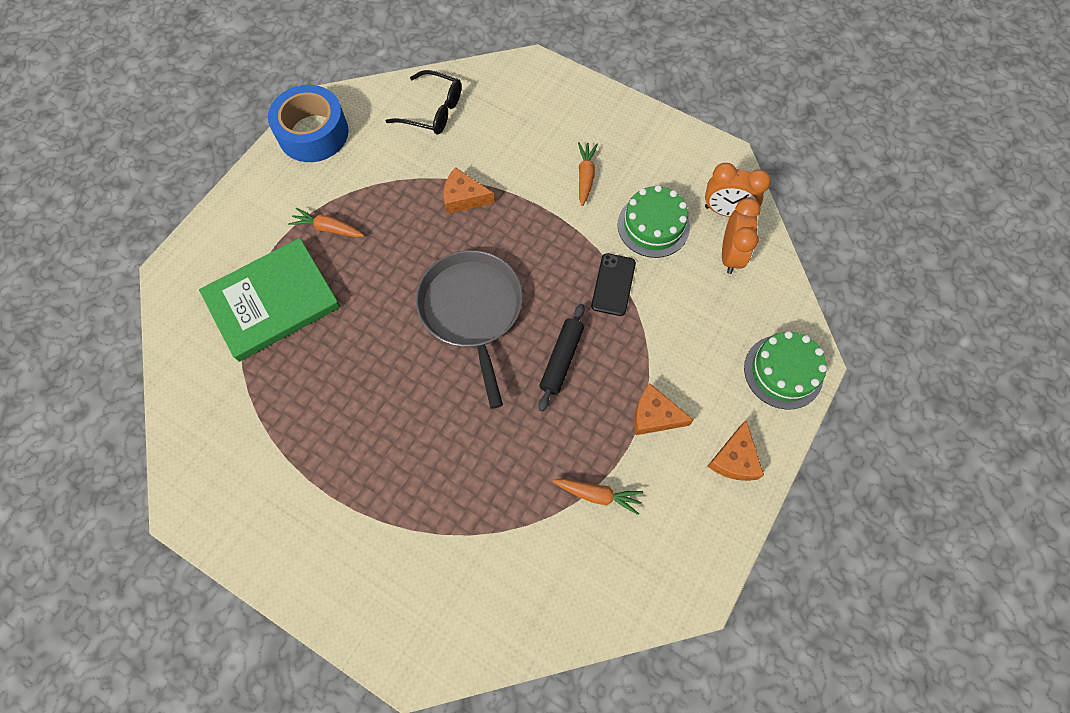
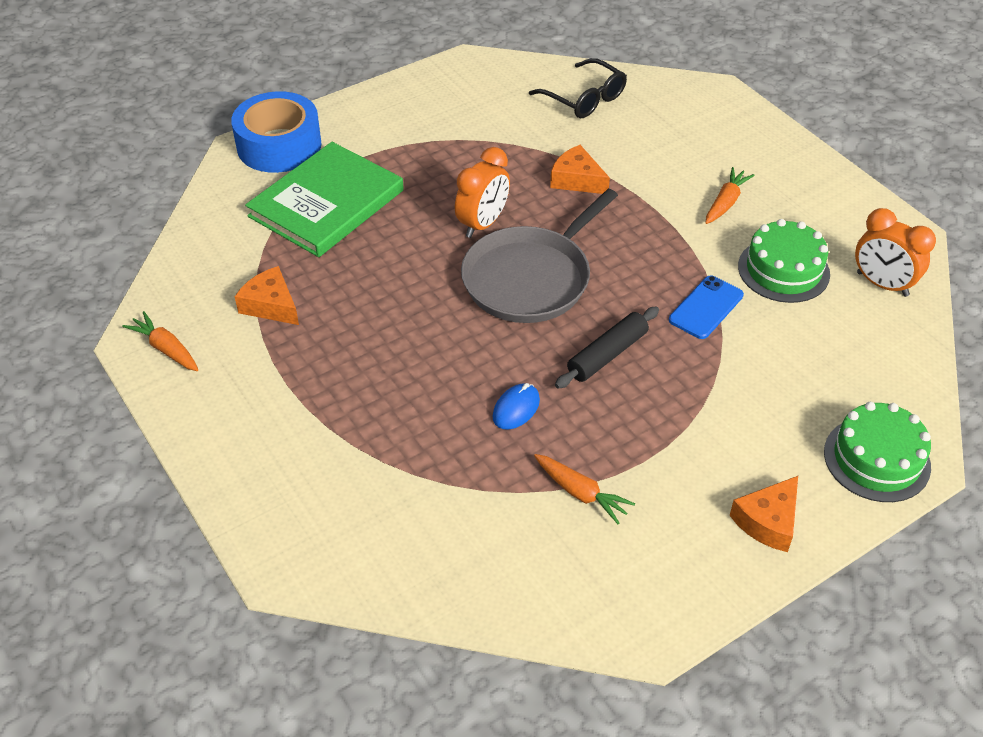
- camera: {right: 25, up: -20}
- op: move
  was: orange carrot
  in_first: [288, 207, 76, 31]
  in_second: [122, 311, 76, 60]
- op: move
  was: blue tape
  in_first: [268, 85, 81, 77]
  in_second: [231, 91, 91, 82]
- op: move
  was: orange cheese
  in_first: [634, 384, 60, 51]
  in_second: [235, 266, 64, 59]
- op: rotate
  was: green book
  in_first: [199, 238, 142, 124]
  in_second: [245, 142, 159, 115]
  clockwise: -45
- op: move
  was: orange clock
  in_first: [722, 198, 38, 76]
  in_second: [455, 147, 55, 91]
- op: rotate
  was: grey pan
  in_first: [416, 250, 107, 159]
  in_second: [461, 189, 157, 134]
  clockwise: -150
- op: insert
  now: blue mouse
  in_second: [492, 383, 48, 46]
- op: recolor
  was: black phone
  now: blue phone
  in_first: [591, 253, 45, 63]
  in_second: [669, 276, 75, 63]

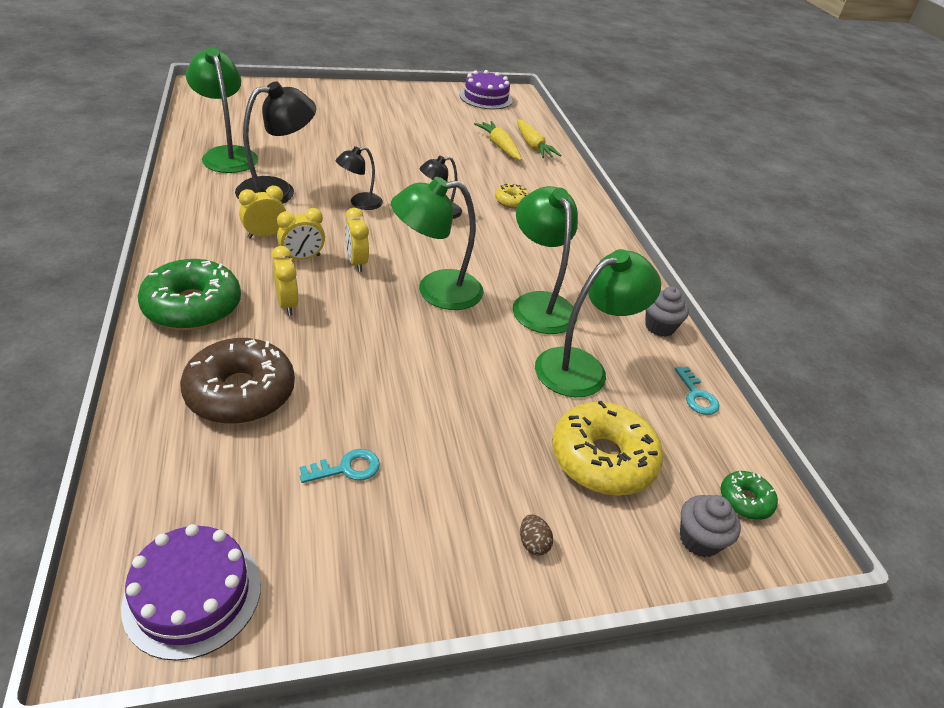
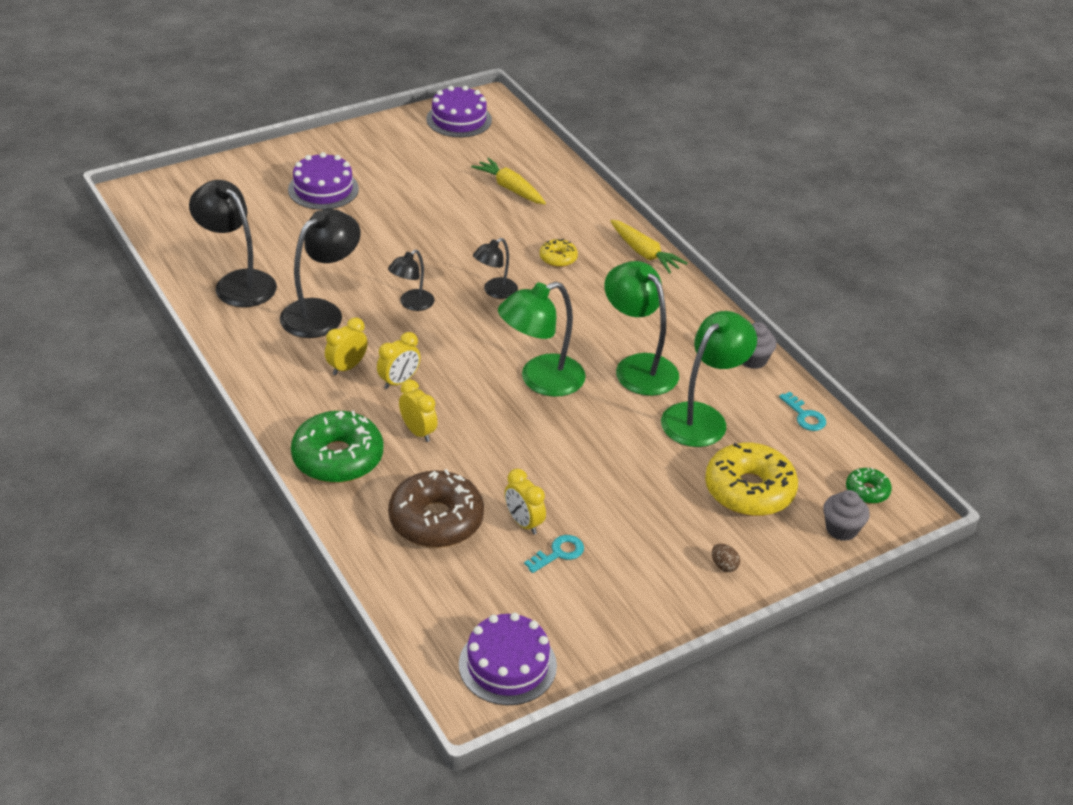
- camera: {right: -15, up: 0}
- op: recolor
  was: green lamp
  now: black lamp
  in_first: [186, 47, 72, 126]
  in_second: [189, 180, 88, 127]
- op: insert
  now: purple cake
  in_second: [288, 152, 71, 58]
- op: move
  was: yellow clock
  in_first: [345, 208, 24, 64]
  in_second: [505, 469, 41, 66]
- op: move
  was: yellow carrot
  in_first: [517, 119, 45, 39]
  in_second: [610, 220, 78, 53]

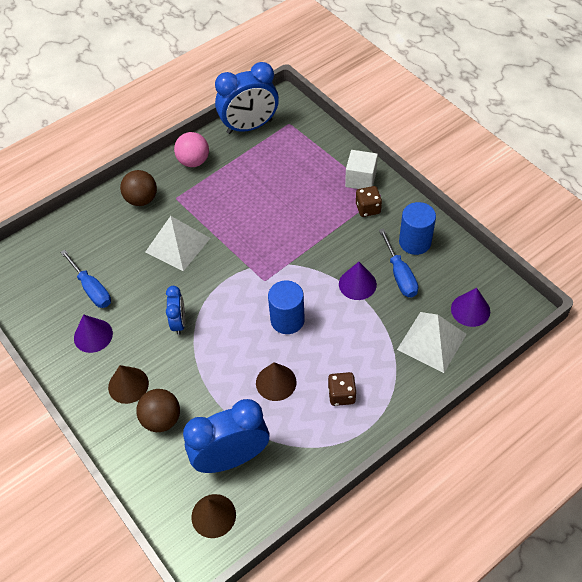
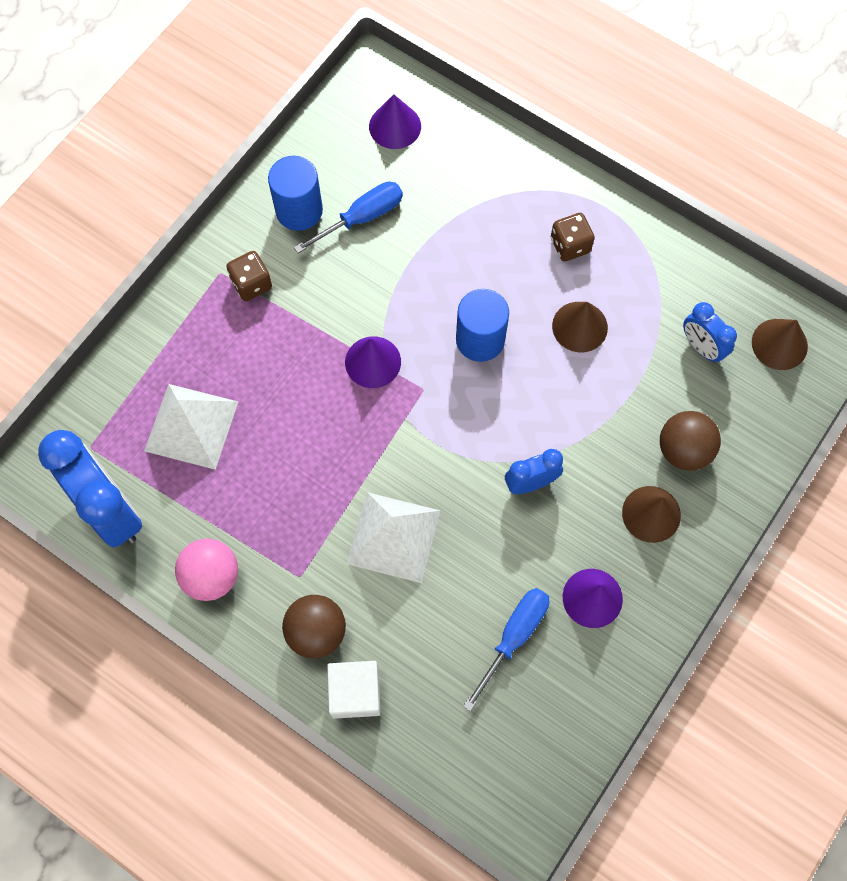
- camera: {right: -110, up: 15}
- op: move
  was: white pyramid
  in_first: [397, 312, 70, 61]
  in_second: [144, 384, 94, 86]
- op: move
  was: white cube
  in_first: [345, 150, 33, 39]
  in_second: [327, 661, 54, 58]
- op: move
  was: purple cone
  in_first: [339, 262, 38, 38]
  in_second: [345, 336, 56, 52]
- op: resize
  was: blue clock
  in_first: [183, 399, 86, 74]
  in_second: [683, 302, 54, 61]
  ratio: 0.52

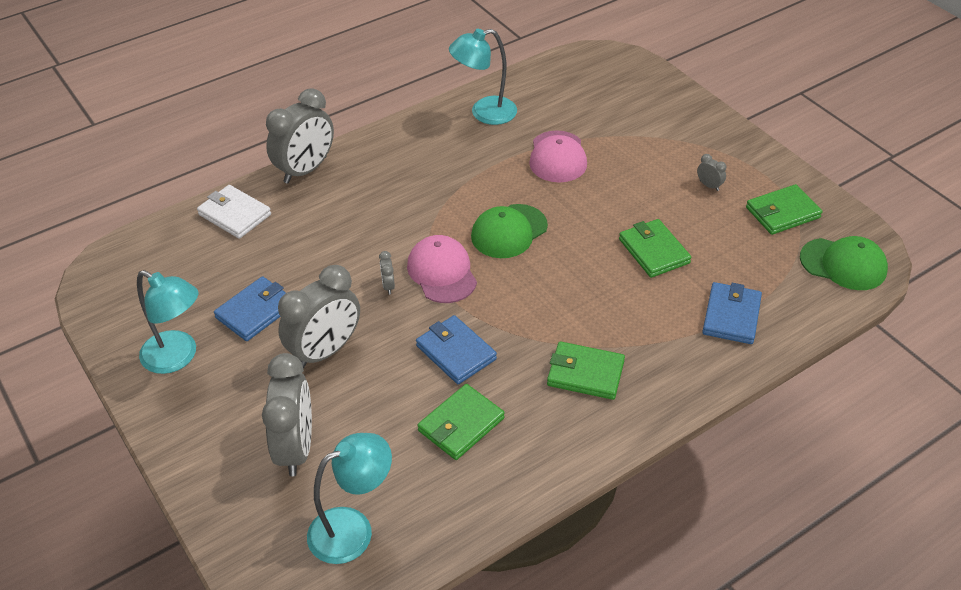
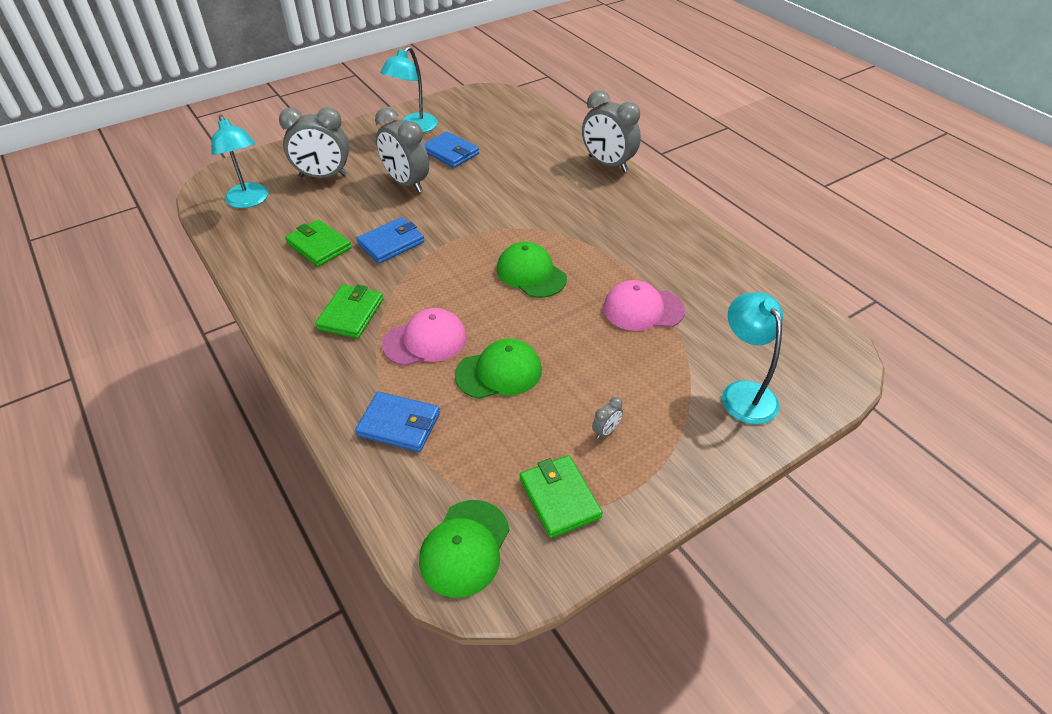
- camera: {right: 90, up: 0}
- op: move
  was: pink cap
  in_first: [407, 235, 70, 68]
  in_second: [382, 308, 85, 58]
- op: replace
  was: green wallet
  now: green cap
  in_first: [619, 219, 72, 59]
  in_second: [455, 338, 87, 61]
- op: move
  was: turquoise lamp
  in_first: [449, 29, 68, 96]
  in_second: [722, 292, 61, 132]
- op: delete
  was: white wallet
  in_first: [197, 185, 74, 54]
- op: delete
  was: grey clock
  in_first: [379, 251, 16, 43]

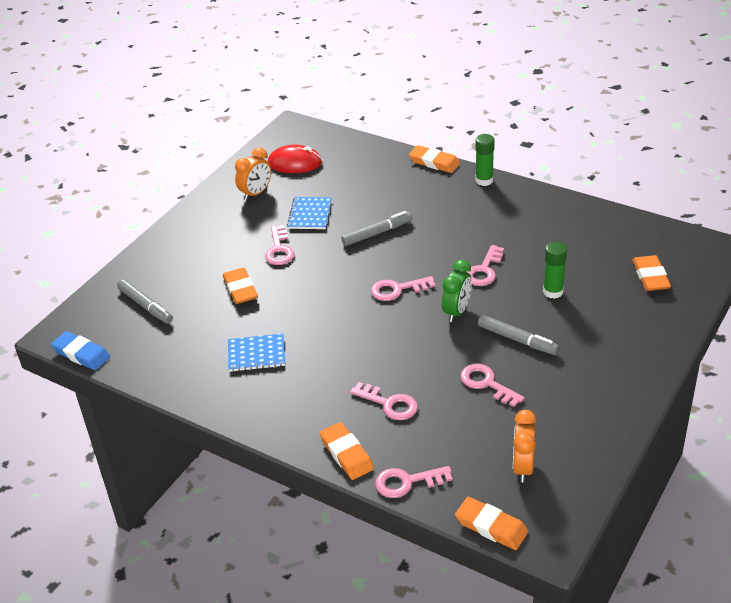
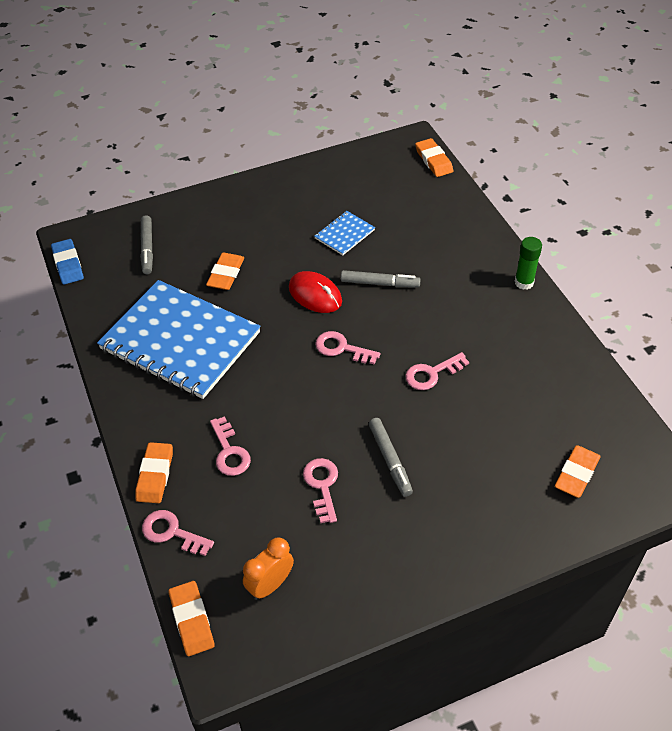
- camera: {right: 35, up: 10}
- op: resize
  was: blue notebook
  in_first: [228, 333, 57, 39]
  in_second: [97, 280, 164, 119]
  ratio: 2.38
- op: move
  was: red mouse
  in_first: [268, 145, 54, 28]
  in_second: [289, 271, 53, 42]
- op: move
  was: orange eraser
  in_first: [409, 145, 51, 28]
  in_second: [415, 138, 38, 39]
- op: delete
  was: orange clock
  in_first: [235, 147, 36, 54]
- op: delete
  was: pink key
  in_first: [265, 225, 29, 40]
- op: delete
  was: green clock
  in_first: [442, 260, 30, 62]
- op: delete
  was: green glue stick
  in_first: [543, 242, 24, 57]

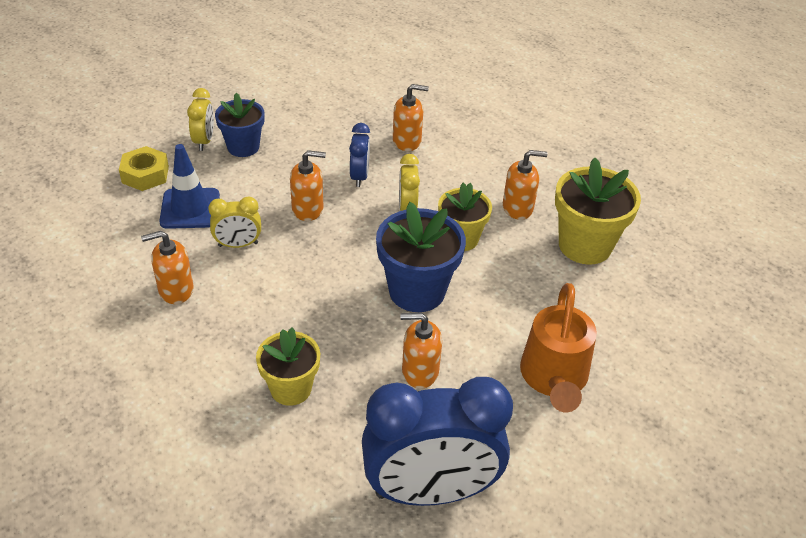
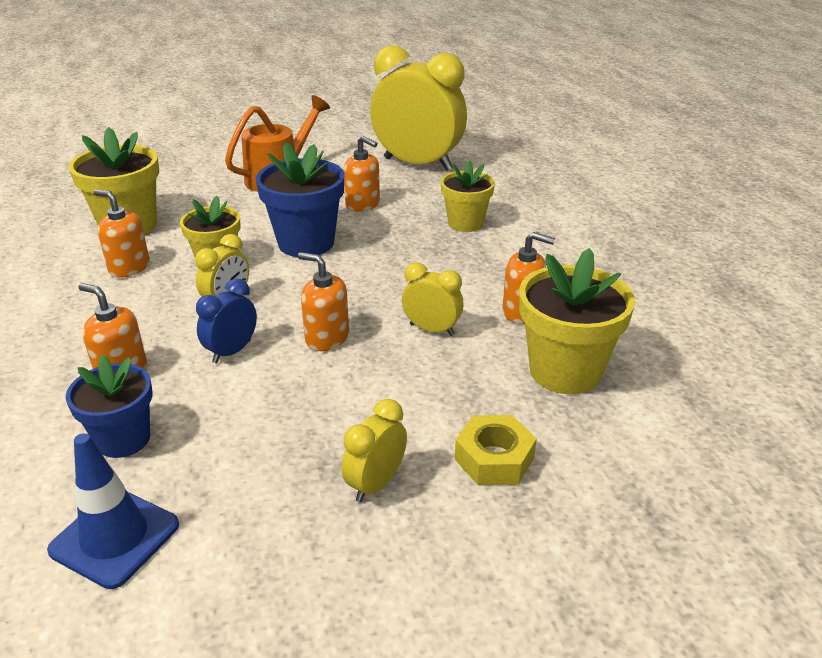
- camera: {right: -145, up: -10}
- op: move
  was: blue traffic cone
  in_first: [159, 144, 61, 85]
  in_second: [47, 433, 132, 156]
- op: move
  was: blue flower pot
  in_first: [215, 93, 50, 64]
  in_second: [66, 354, 86, 104]
- op: recolor
  was: blue clock
  now: yellow clock
  in_first: [362, 377, 151, 129]
  in_second: [370, 45, 97, 126]
- op: insert
  now: yellow flower pot
  in_second: [519, 248, 116, 146]

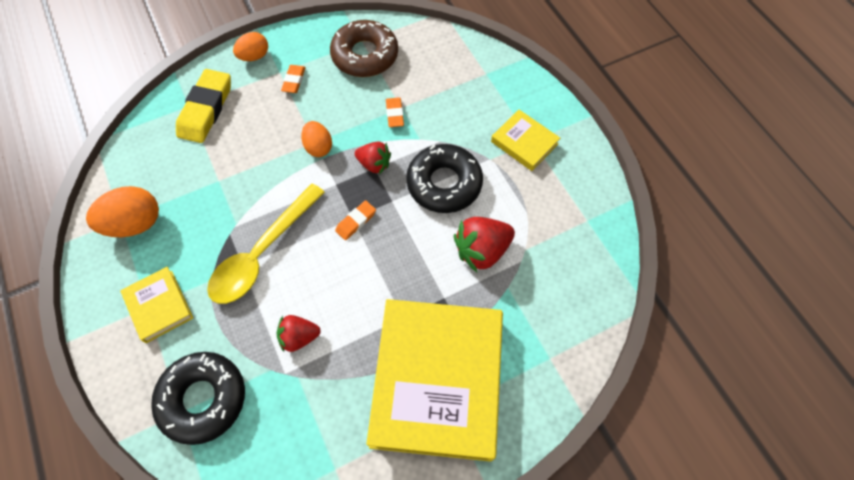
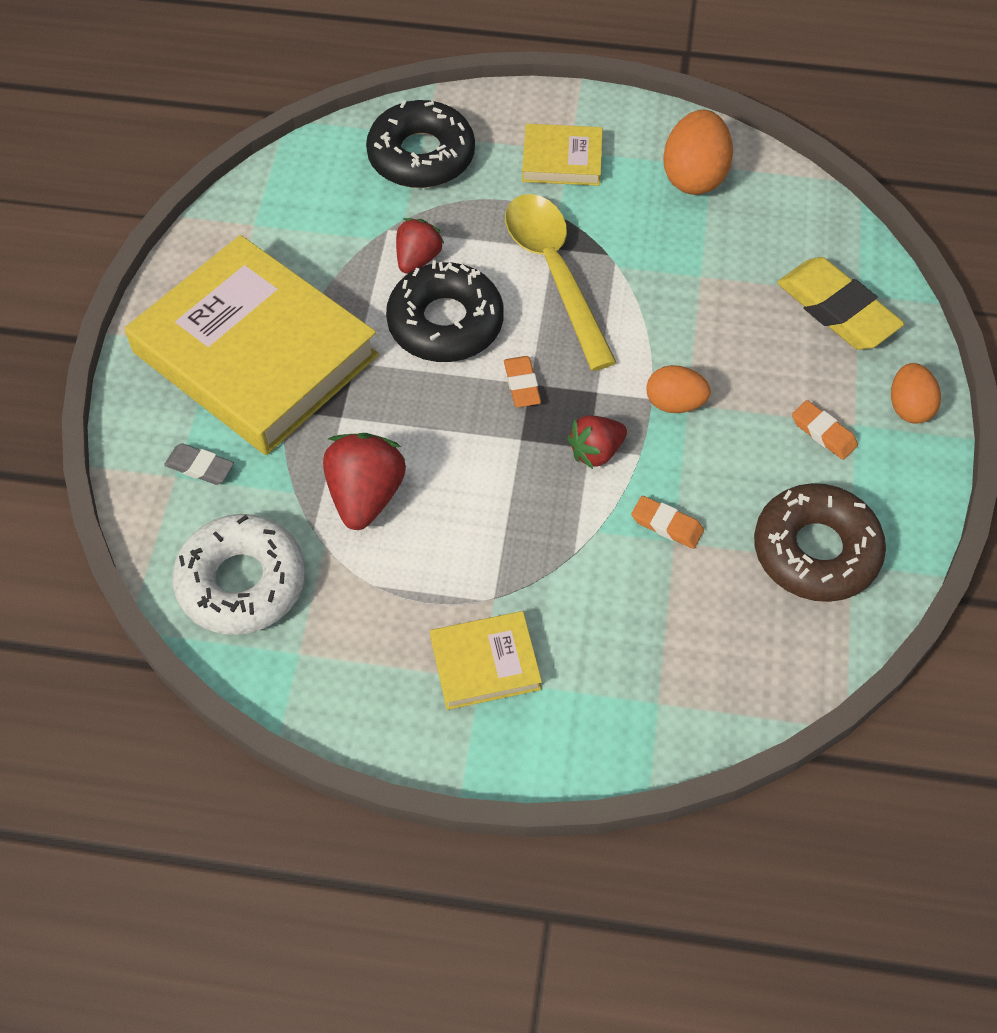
- camera: {right: 125, up: -5}
- op: insert
  now: grey eraser
  in_second: [164, 443, 70, 42]
- op: insert
  now: white donut
  in_second: [172, 514, 133, 121]
- op: move
  was: black donut
  in_first: [406, 144, 77, 69]
  in_second: [386, 261, 118, 101]

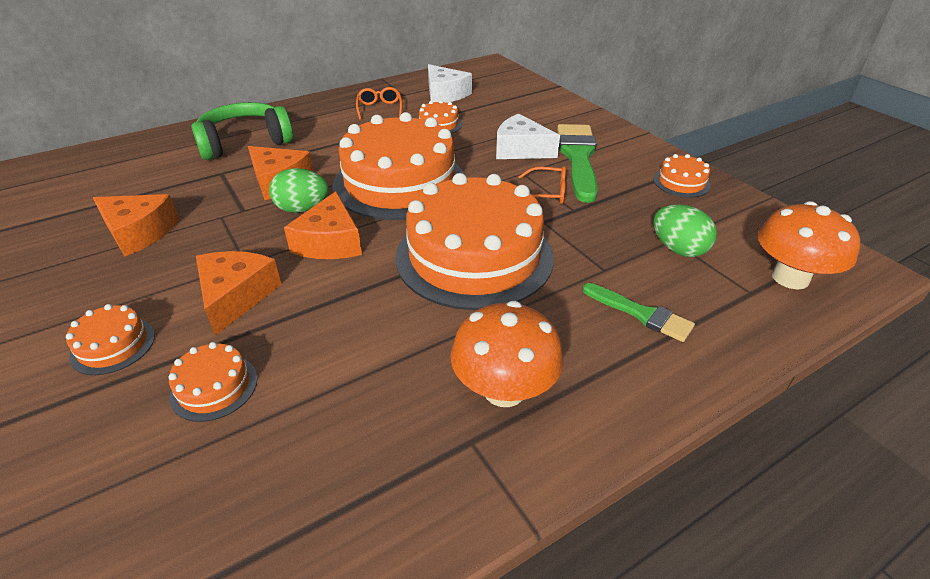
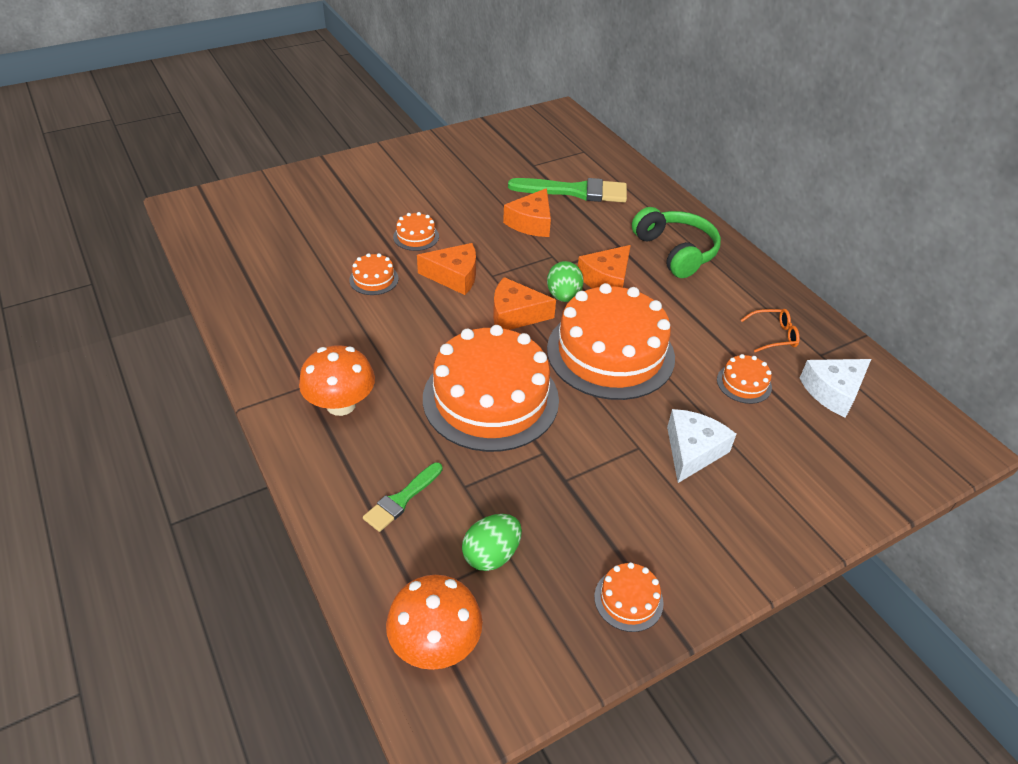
- camera: {right: 90, up: 5}
- op: move
  was: green brush
  in_first: [557, 124, 41, 79]
  in_second: [508, 178, 119, 25]
- op: delete
  was: orange glasses
  in_first: [518, 166, 48, 38]

